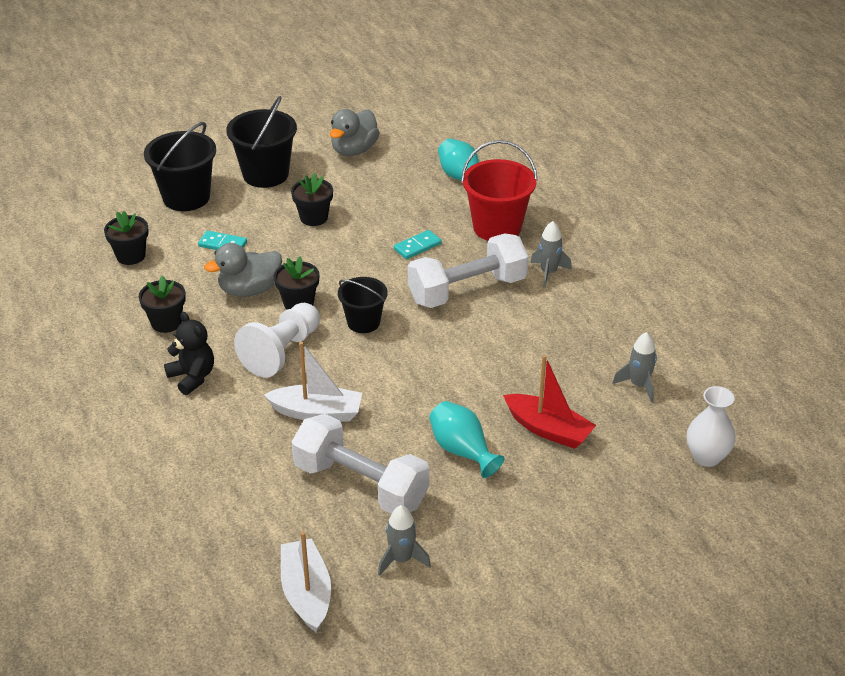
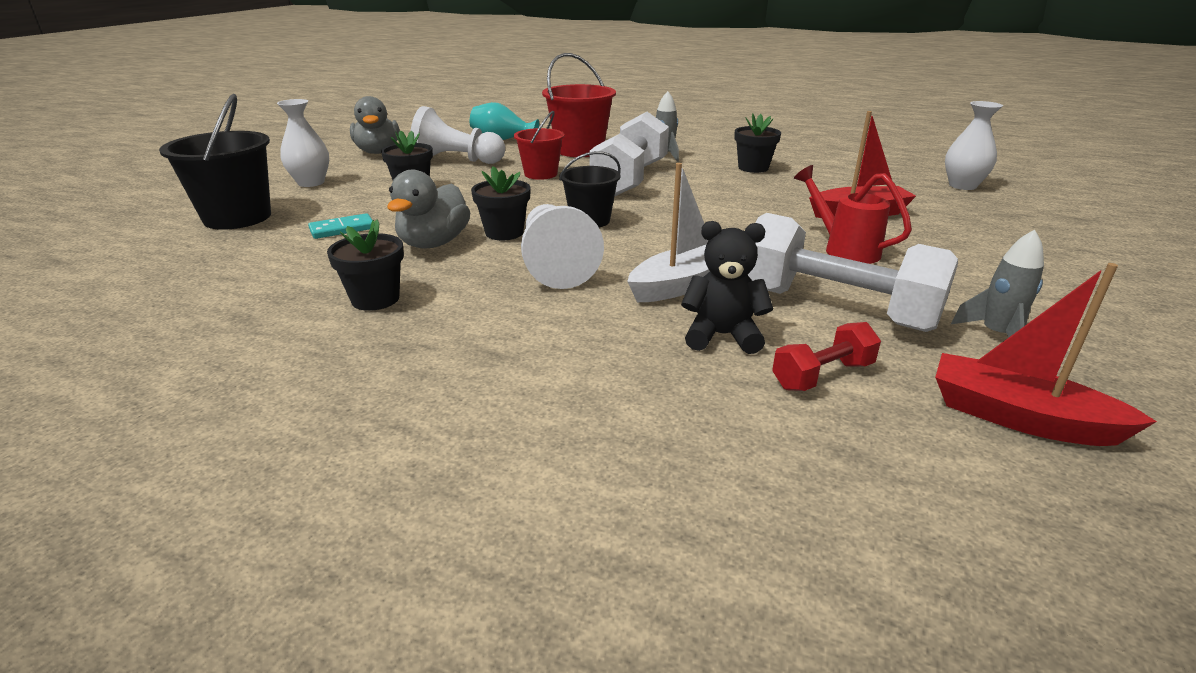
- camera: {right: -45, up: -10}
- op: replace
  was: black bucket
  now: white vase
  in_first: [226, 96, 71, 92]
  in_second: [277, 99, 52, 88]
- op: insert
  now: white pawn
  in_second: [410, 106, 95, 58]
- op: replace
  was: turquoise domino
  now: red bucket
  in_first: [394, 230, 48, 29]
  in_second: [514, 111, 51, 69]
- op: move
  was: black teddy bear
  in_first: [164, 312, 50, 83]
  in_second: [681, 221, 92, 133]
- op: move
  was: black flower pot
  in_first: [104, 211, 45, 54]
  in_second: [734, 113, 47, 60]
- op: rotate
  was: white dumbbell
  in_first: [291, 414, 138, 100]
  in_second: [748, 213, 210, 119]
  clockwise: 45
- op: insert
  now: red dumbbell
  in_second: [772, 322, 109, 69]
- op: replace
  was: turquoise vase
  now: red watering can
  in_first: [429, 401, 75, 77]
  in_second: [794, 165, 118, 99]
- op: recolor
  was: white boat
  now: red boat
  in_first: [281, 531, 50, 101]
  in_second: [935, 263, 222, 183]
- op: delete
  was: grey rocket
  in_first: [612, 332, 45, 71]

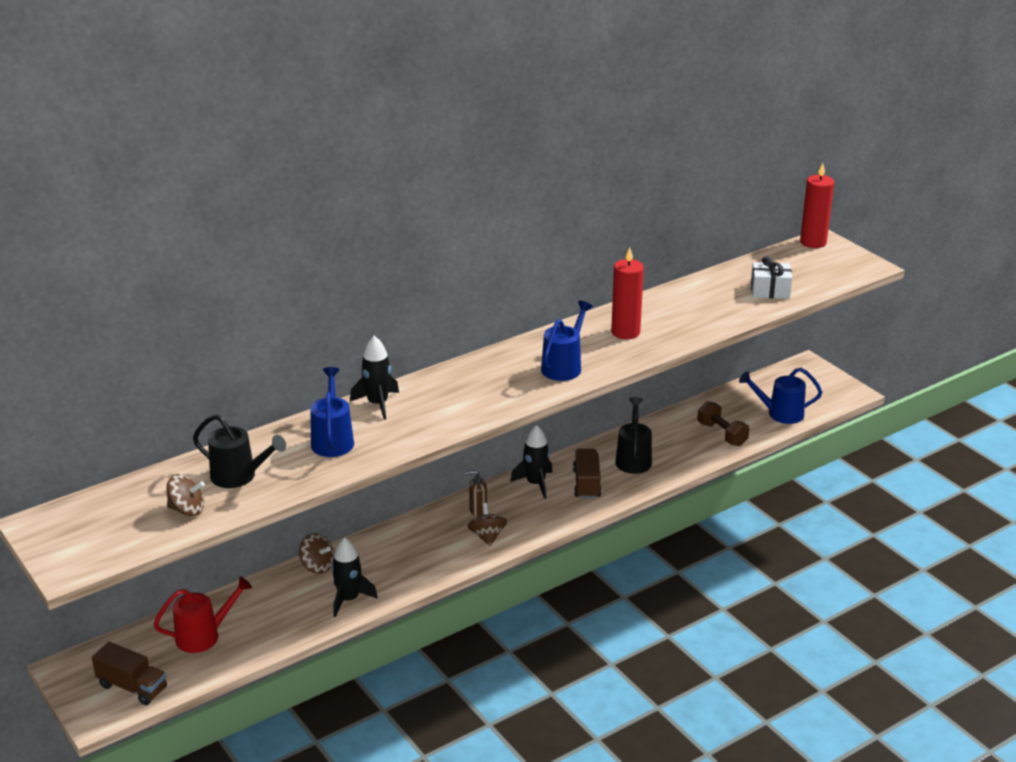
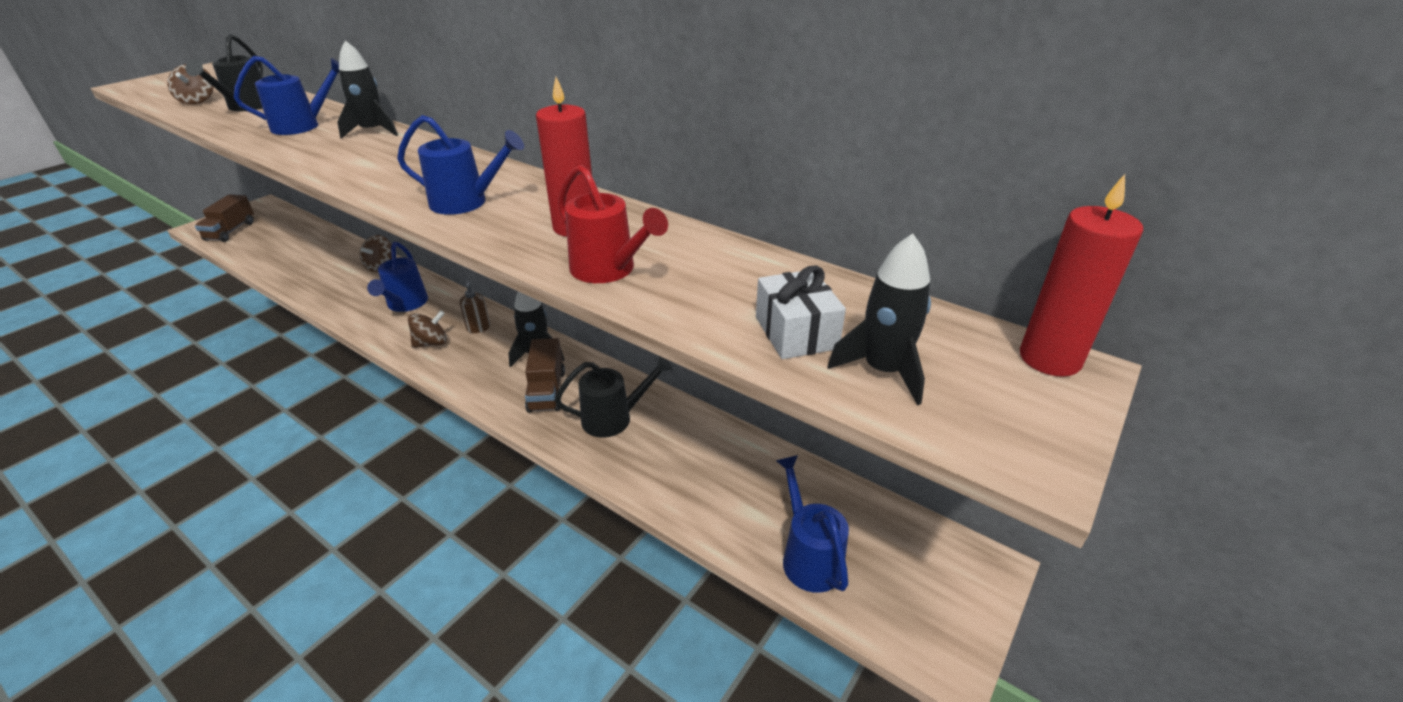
- camera: {right: 70, up: 5}
- op: insert
  now: blue watering can
  in_second: [367, 242, 61, 70]
- op: rotate
  was: brown truck
  in_first: [573, 449, 28, 50]
  in_second: [525, 338, 40, 74]
  clockwise: 105
- op: move
  was: red watering can
  in_first: [154, 576, 98, 77]
  in_second: [558, 165, 110, 118]
- op: move
  was: black rocket
  in_first: [331, 537, 47, 80]
  in_second: [827, 233, 104, 172]
- op: delete
  was: brown dumbbell
  in_first: [697, 401, 52, 45]

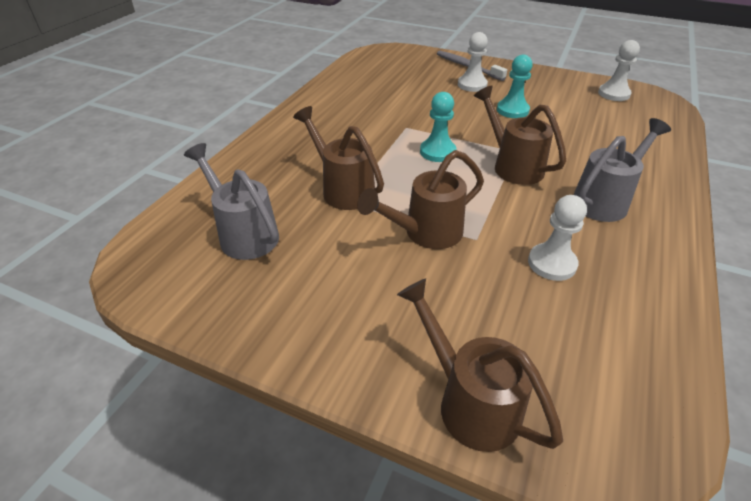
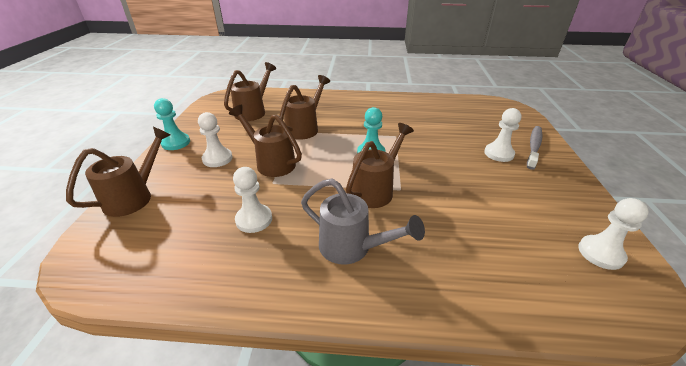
- camera: {right: 70, up: -5}
- op: move
  was: turquoise pawn
  in_first: [497, 54, 35, 64]
  in_second: [154, 98, 36, 52]
- op: insert
  now: white pawn
  in_second: [198, 112, 34, 55]
- op: recolor
  was: grey watering can
  now: brown watering can
  in_first: [184, 143, 95, 117]
  in_second: [224, 62, 52, 59]

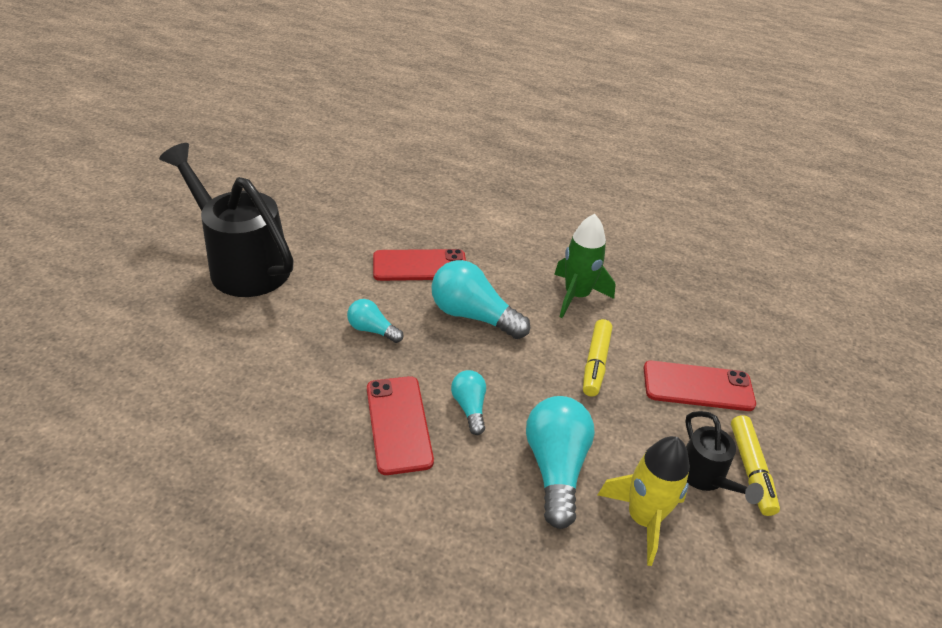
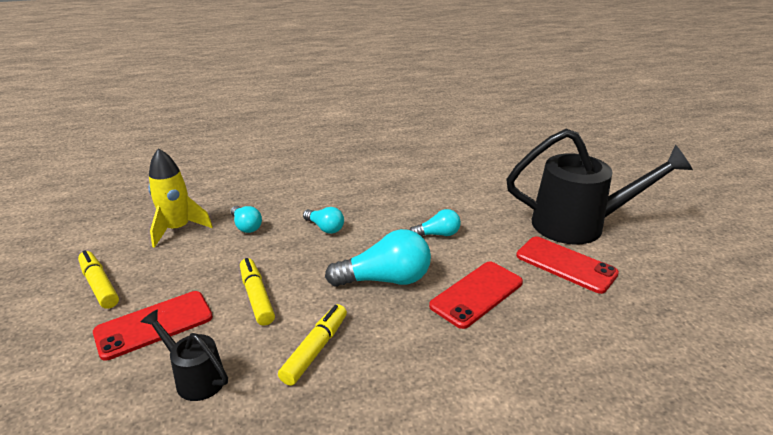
- camera: {right: 145, up: -10}
- op: move
  was: black watering can
  in_first: [685, 411, 79, 93]
  in_second: [141, 310, 87, 91]
- op: resize
  was: turquoise light bulb
  in_first: [526, 396, 69, 133]
  in_second: [231, 206, 31, 27]
  ratio: 0.56
- op: replace
  was: green rocket
  now: yellow marker
  in_first: [554, 214, 62, 104]
  in_second: [278, 304, 69, 82]
- op: move
  was: red phone
  in_first: [367, 376, 67, 99]
  in_second: [516, 237, 103, 57]

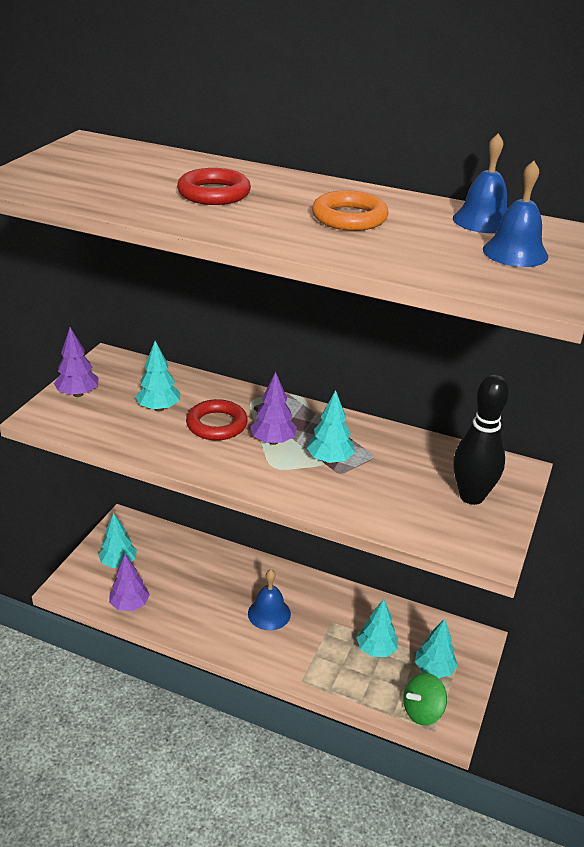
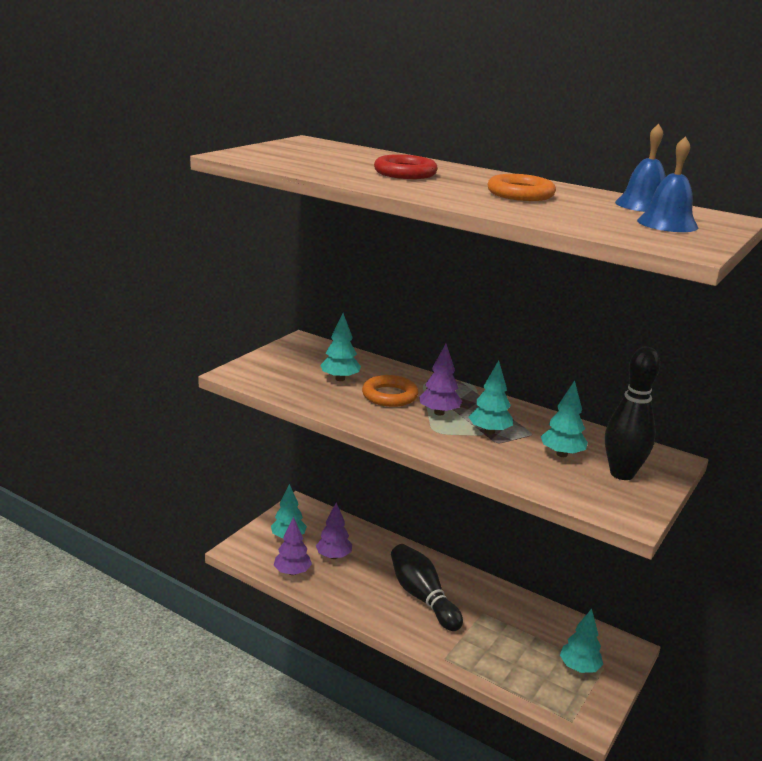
- camera: {right: 10, up: -10}
- op: move
  was: purple tree
  in_first: [54, 327, 45, 70]
  in_second: [316, 502, 36, 57]
- op: recolor
  was: red ring
  now: orange ring
  in_first: [186, 399, 62, 41]
  in_second: [362, 375, 57, 32]
- op: replace
  was: blue bell
  now: black bowling pin
  in_first: [248, 569, 43, 61]
  in_second: [391, 544, 72, 87]
- op: move
  was: turquoise tree
  in_first: [357, 599, 41, 58]
  in_second: [541, 381, 47, 76]
- op: delete
  was: green spinning top
  in_first: [403, 673, 44, 52]

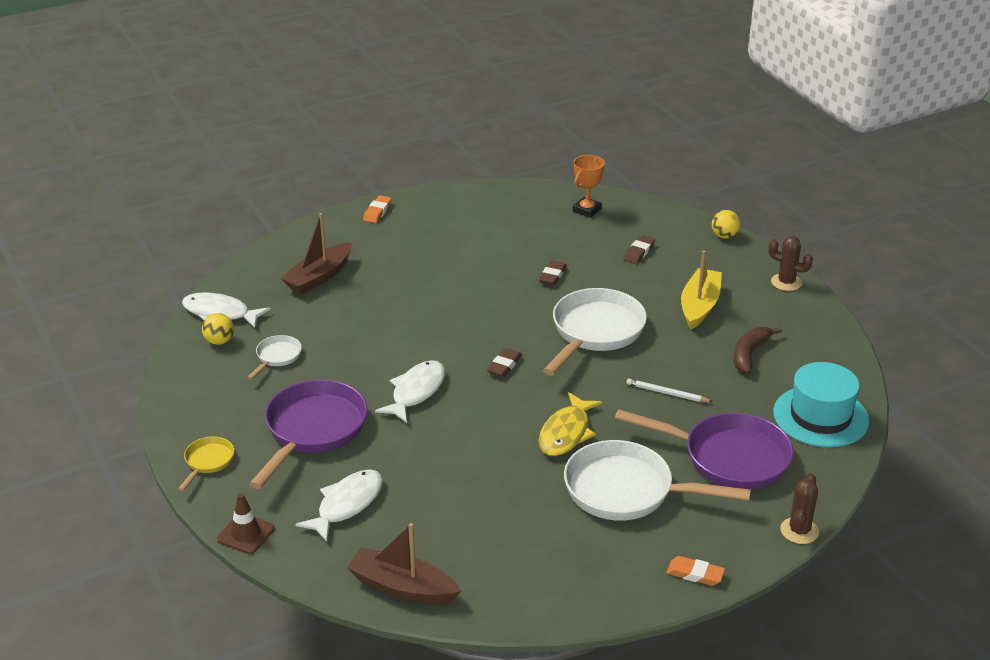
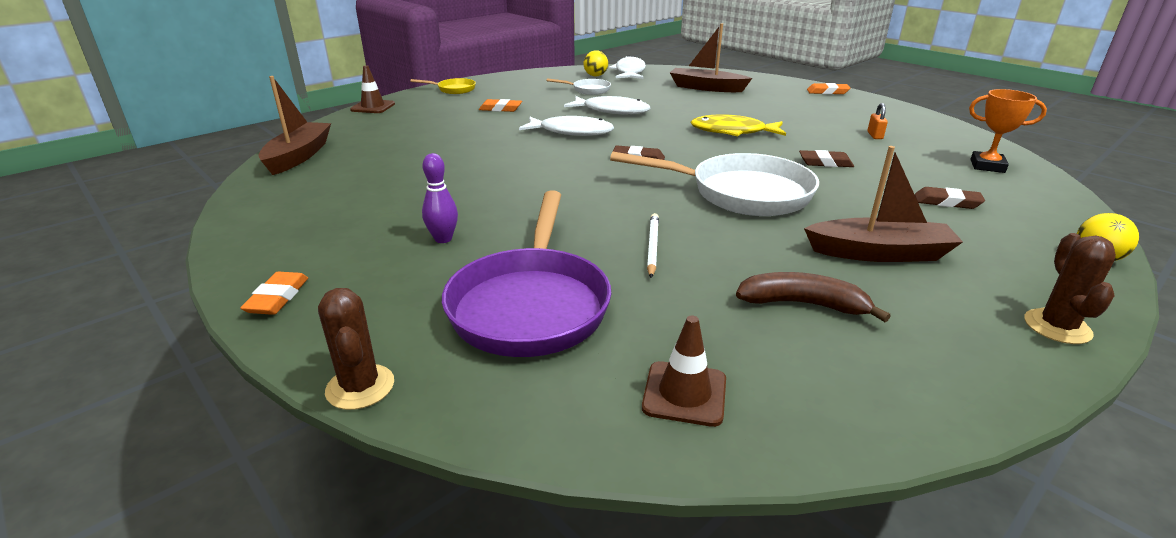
- camera: {right: 75, up: -5}
- op: rotate
  was: brown cactus
  in_first: [780, 473, 39, 71]
  in_second: [318, 288, 76, 122]
  clockwise: 60
- op: replace
  was: white pan
  now: purple bowling pin
  in_first: [564, 440, 187, 81]
  in_second: [422, 153, 36, 90]
- op: replace
  was: purple pan
  now: orange eraser
  in_first: [249, 380, 118, 109]
  in_second: [479, 99, 43, 13]
- op: move
  was: white fish
  in_first: [295, 470, 88, 72]
  in_second: [564, 96, 87, 18]
- op: replace
  was: turquoise hat
  now: brown traffic cone
  in_first: [773, 362, 96, 85]
  in_second: [642, 316, 84, 111]
- op: move
  was: yellow fish
  in_first: [539, 392, 63, 64]
  in_second: [690, 114, 96, 22]
- op: recolor
  was: yellow boat
  now: brown boat
  in_first: [681, 250, 41, 79]
  in_second: [804, 146, 159, 116]
- op: insert
  now: orange padlock
  in_second: [867, 103, 21, 36]

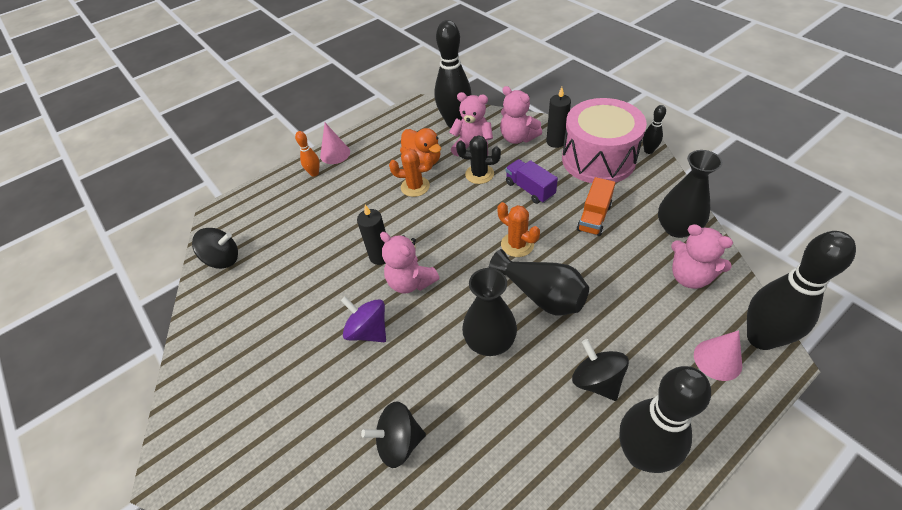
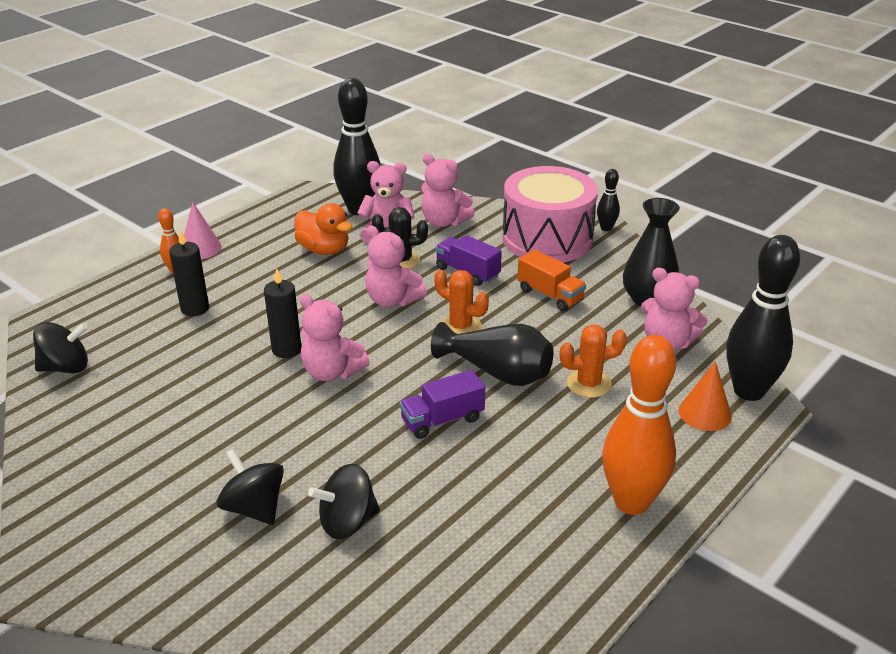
- camera: {right: -15, up: -15}
- op: move
  was: black candle
  in_first: [546, 87, 25, 61]
  in_second: [169, 230, 40, 87]
- op: move
  was: black spinning top
  in_first: [572, 339, 57, 62]
  in_second: [217, 449, 67, 76]
- op: insert
  now: pink teddy bear
  in_second: [365, 226, 62, 81]
- op: replace
  was: black vase
  now: purple truck
  in_first: [462, 268, 55, 88]
  in_second: [399, 370, 86, 69]
- op: rotate
  was: orange truck
  in_first: [577, 177, 38, 59]
  in_second: [517, 249, 69, 62]
  clockwise: -60
- op: move
  was: orange cactus
  in_first: [389, 148, 44, 49]
  in_second: [560, 324, 67, 74]
- op: recolor
  was: black bowling pin
  now: orange bowling pin
  in_first: [619, 366, 92, 107]
  in_second: [602, 335, 74, 180]
- op: recolor
  was: pink cone
  now: orange cone
  in_first: [694, 330, 48, 51]
  in_second: [679, 361, 53, 70]
- op: delete
  was: purple spinning top
  in_first: [341, 296, 45, 46]

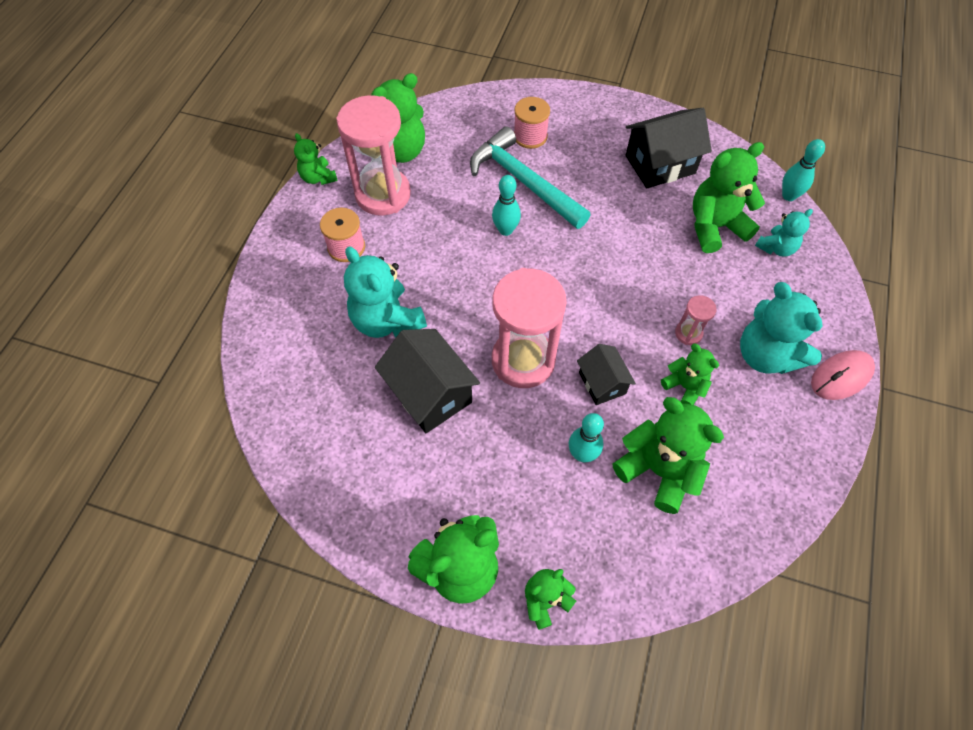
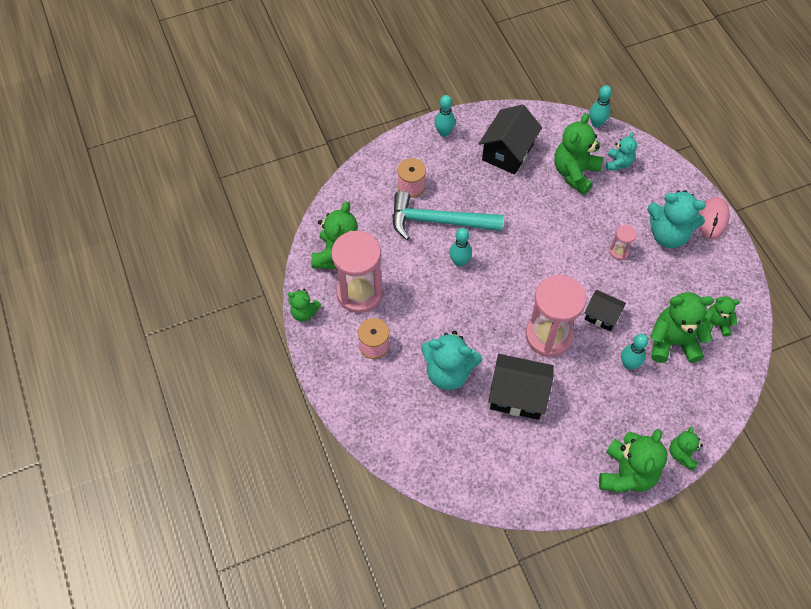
- camera: {right: -40, up: 0}
- op: insert
  now: turquoise bowling pin
  in_second: [435, 95, 20, 42]
- op: move
  was: green teddy bear
  in_first: [661, 344, 58, 61]
  in_second: [705, 296, 35, 41]

